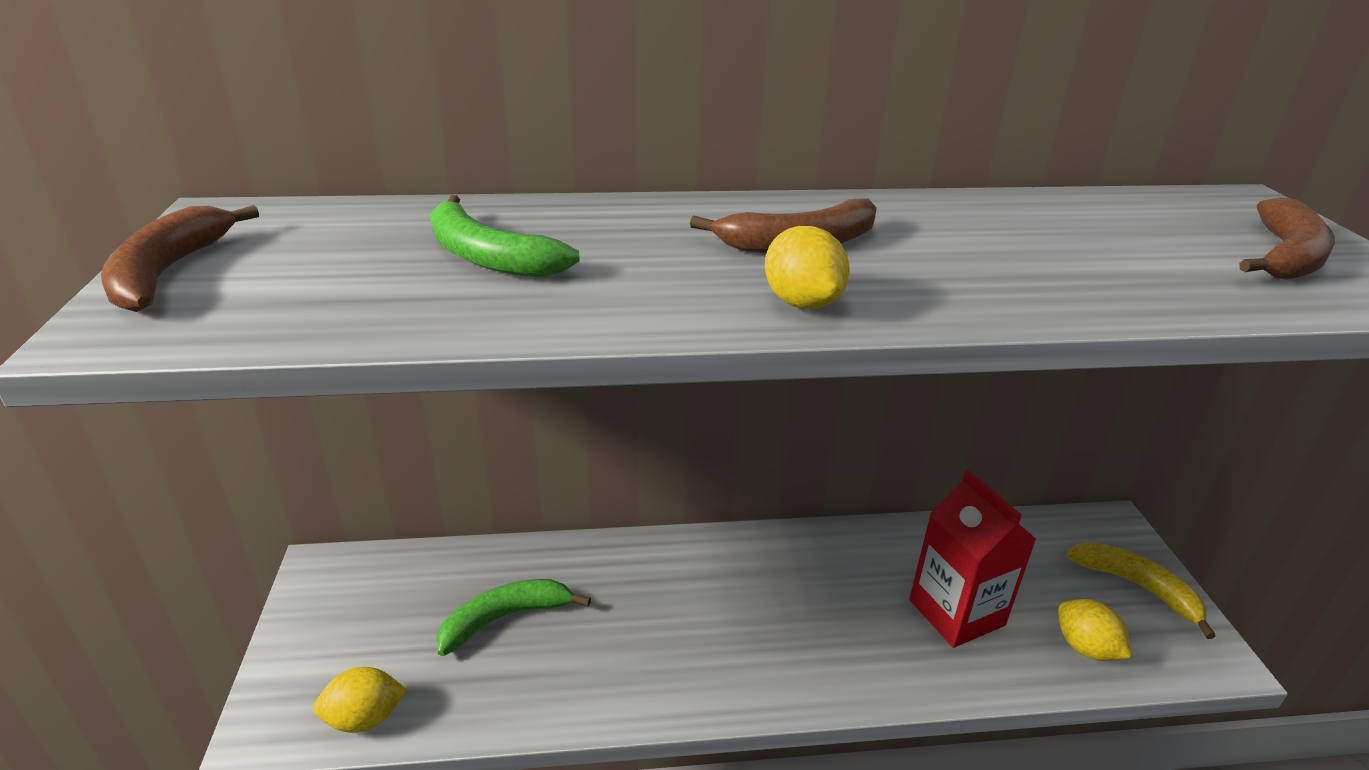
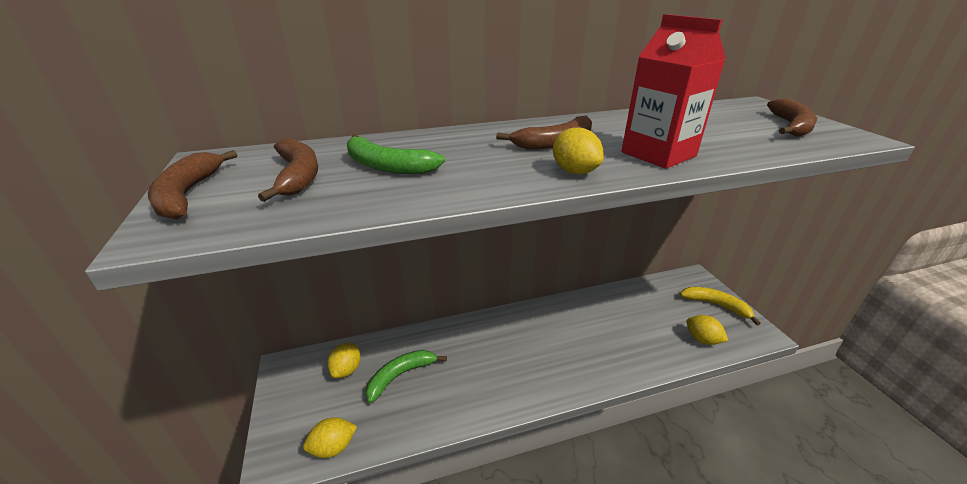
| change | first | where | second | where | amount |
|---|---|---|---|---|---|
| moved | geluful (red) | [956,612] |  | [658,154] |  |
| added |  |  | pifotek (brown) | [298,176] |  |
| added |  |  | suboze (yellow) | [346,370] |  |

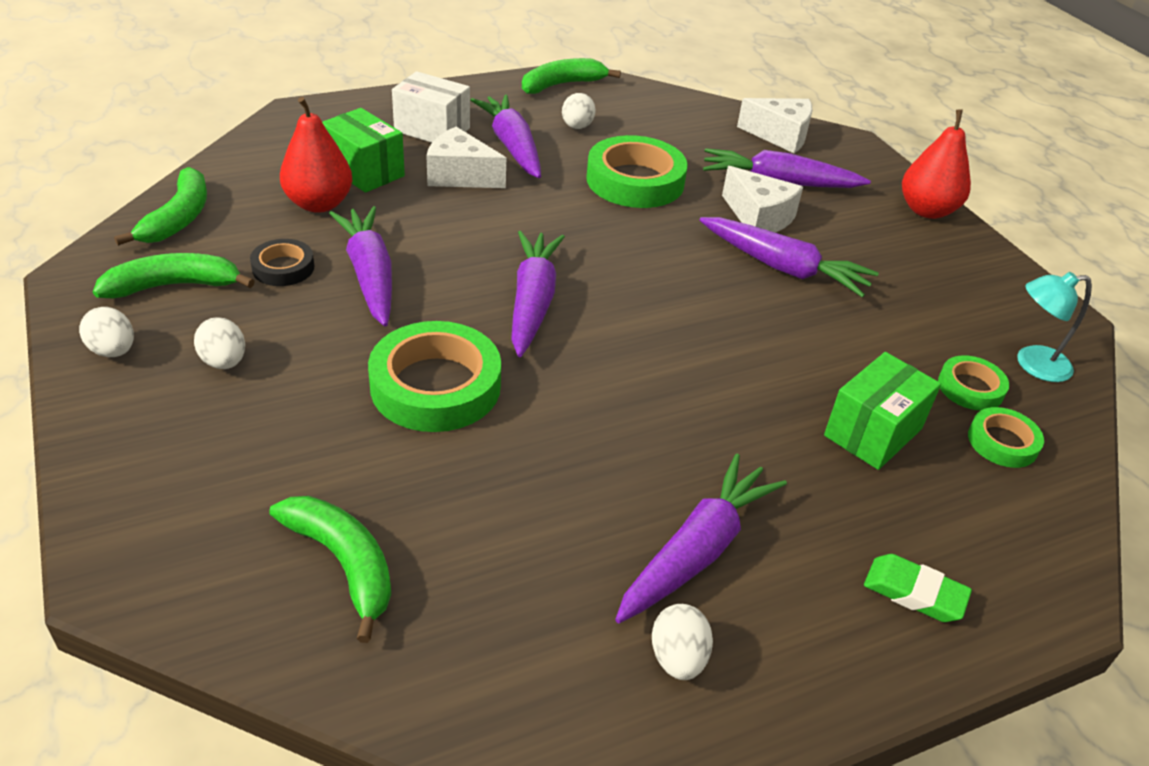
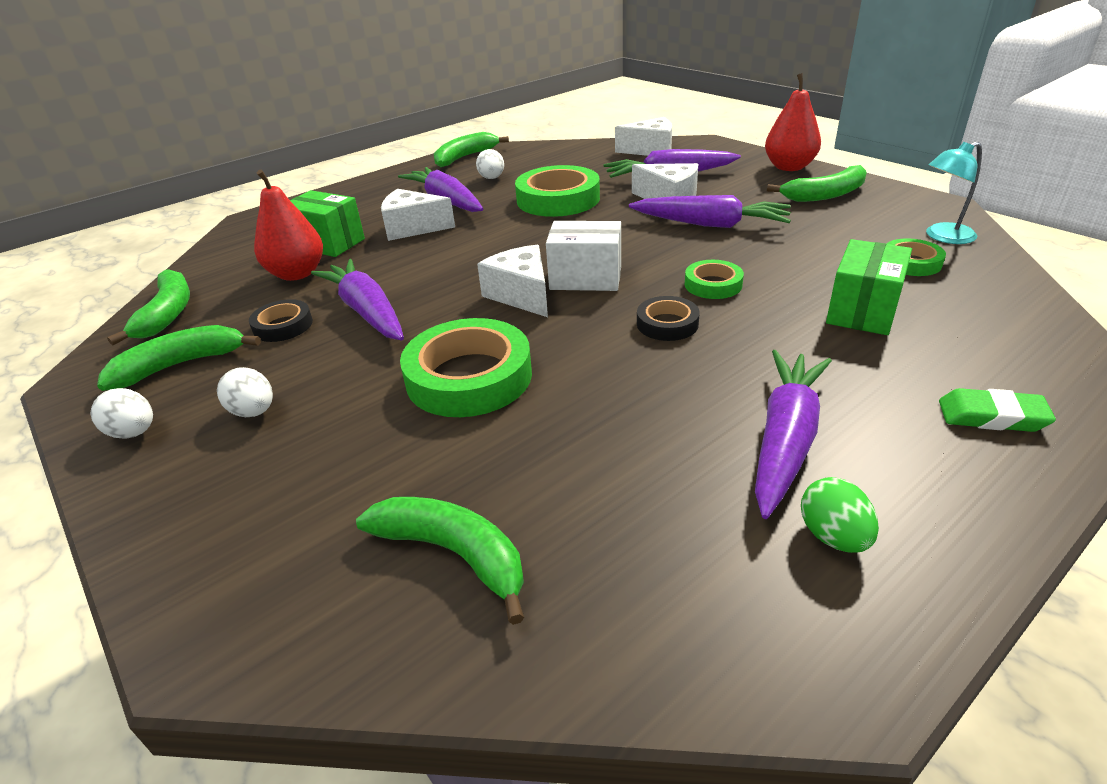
| change | first | where | second | where | amount |
|---|---|---|---|---|---|
| moved | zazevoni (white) | [432,130] |  | [585,278] |  |
| replaced | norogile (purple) | [532,301] | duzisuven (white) | [522,295] |  |
| moved | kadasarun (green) | [1002,442] |  | [713,284] |  |
| recoloured | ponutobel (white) | [678,658] | ponutobel (green) | [833,536] |  |
| added |  |  | pifotek (green) | [825,195] |  |
| added |  |  | kadasarun (black) | [667,324] |  |

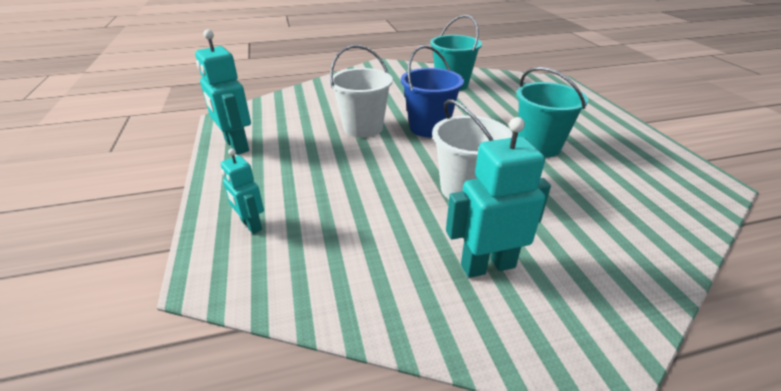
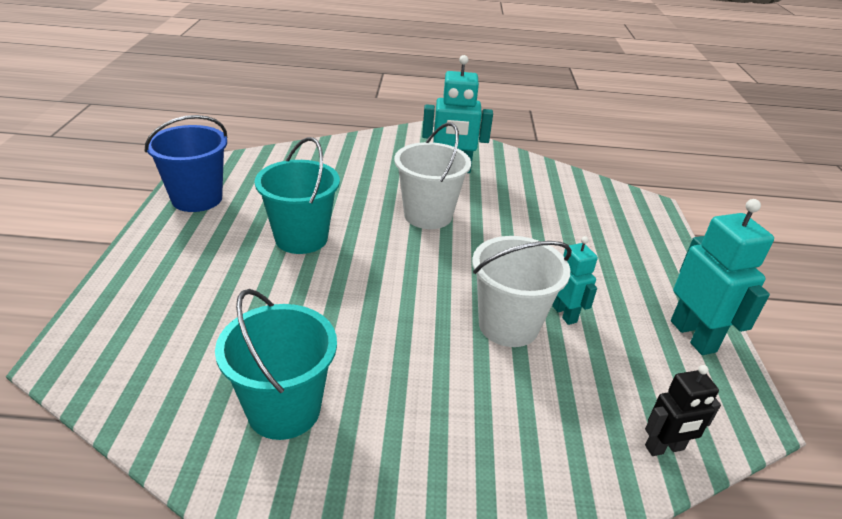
| change | first | where | second | where | amount |
|---|---|---|---|---|---|
| moved | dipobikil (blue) | [429,128] |  | [197,199] |  |
| moved | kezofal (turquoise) | [251,225] |  | [564,314] |  |
| added |  |  | kezofal (black) | [664,448] |  |

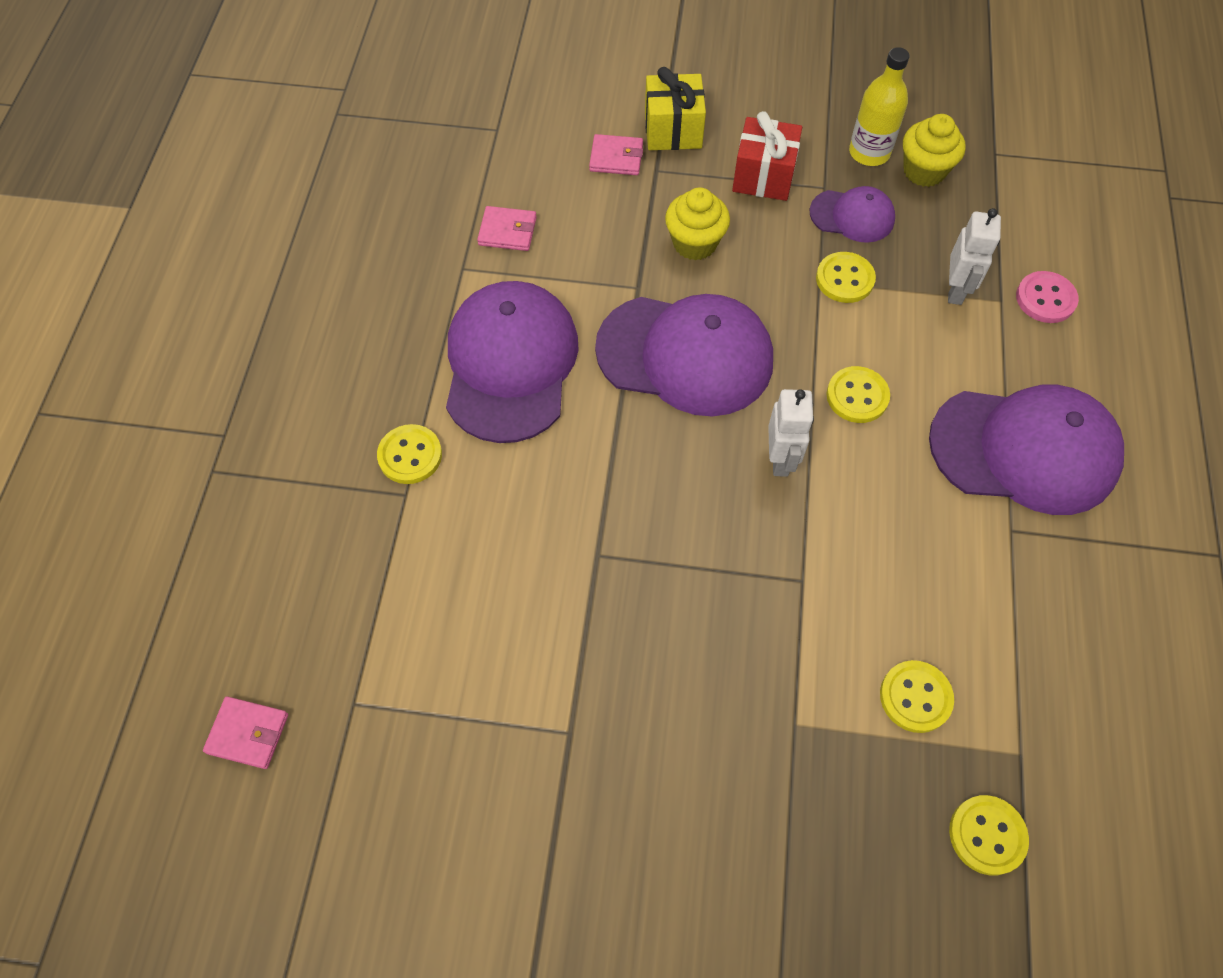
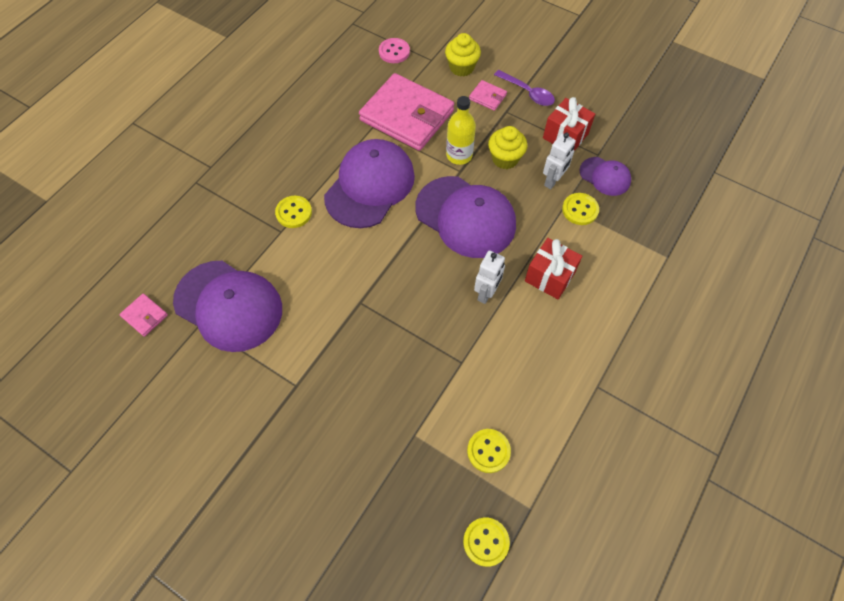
| change | first | where | second | where | amount |
|---|---|---|---|---|---|
| moved | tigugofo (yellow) | [869,152] |  | [459,155] |  |
| replaced | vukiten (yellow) | [673,130] | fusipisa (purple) | [528,93] |  |
| moved | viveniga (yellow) | [924,171] |  | [461,67] |  |
| resized | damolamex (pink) | [507,231] |  | [407,116] | x2.43 |
| moved | kezofal (white) | [955,290] |  | [553,181] |  |
| moved | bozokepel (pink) | [1045,299] |  | [394,52] |  |
| replaced | bozokepel (yellow) | [857,396] | vukiten (red) | [549,276] |  |
| moved | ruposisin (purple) | [1025,450] |  | [229,305] |  |

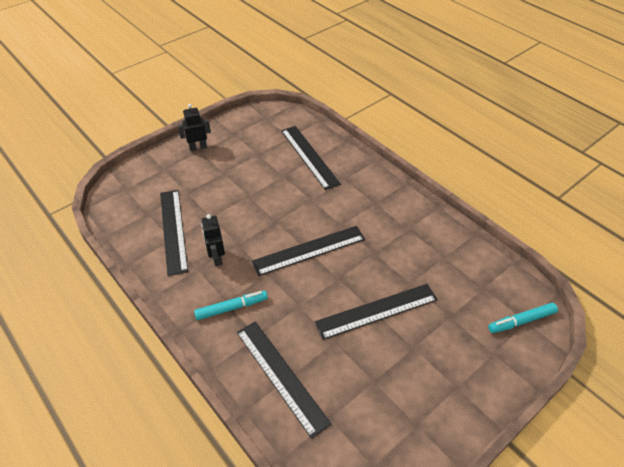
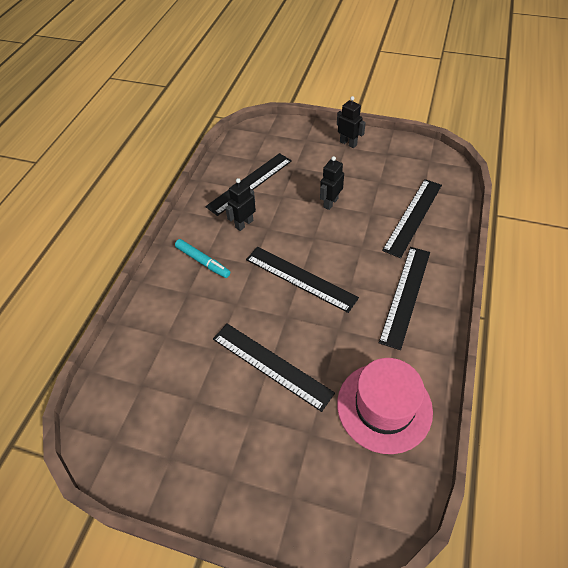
| change | first | where | second | where | amount |
|---|---|---|---|---|---|
| removed | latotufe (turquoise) | [521,321] |  |  |  |
| moved | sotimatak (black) | [281,375] |  | [406,295] |  |
| added |  |  | kezofal (black) | [330,203] |  |
| added |  |  | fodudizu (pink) | [384,407] |  |

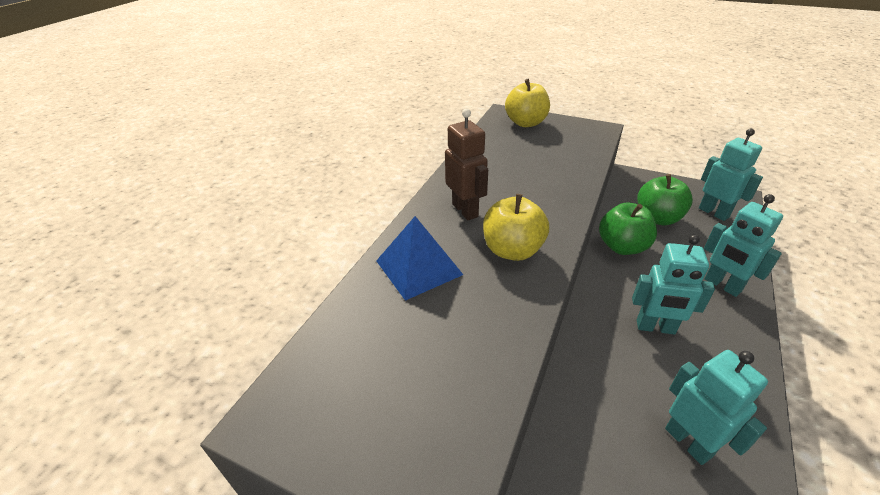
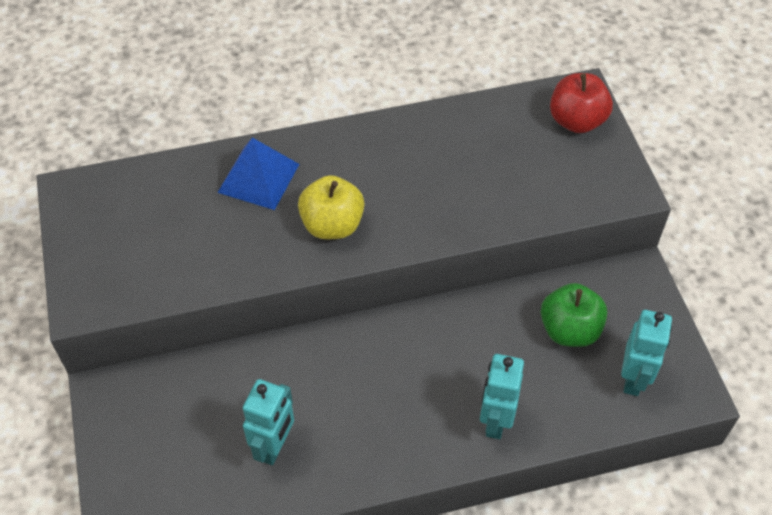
| change | first | where | second | where | amount |
|---|---|---|---|---|---|
| recoloured | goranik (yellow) | [526,123] | goranik (red) | [576,121] |  |
| removed | kezofal (brown) | [465,210] |  |  |  |
| removed | goranik (green) | [622,247] |  |  |  |
| removed | kezofal (turquoise) | [655,327] |  |  |  |

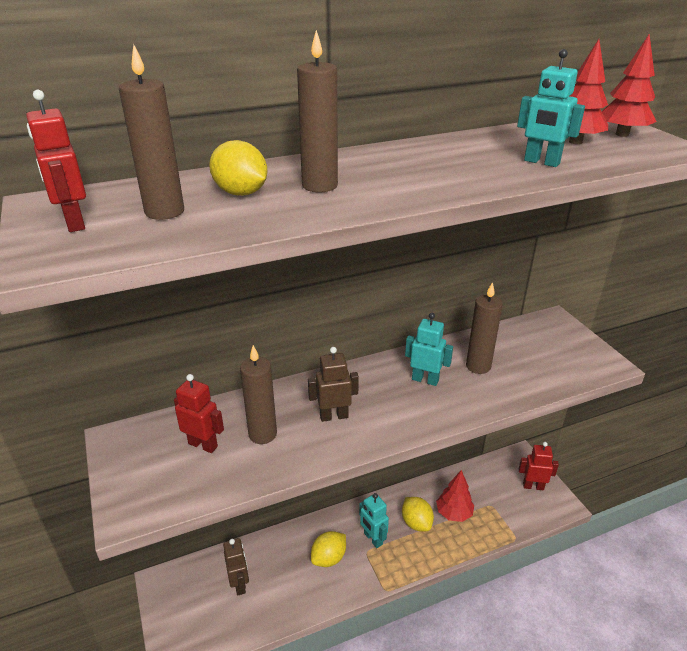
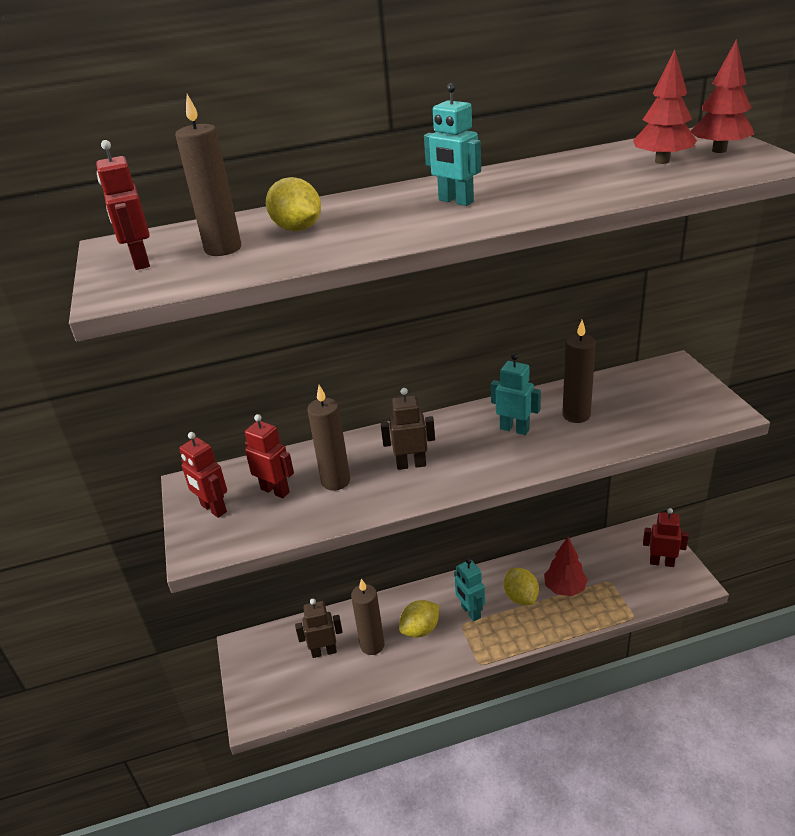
| change | first | where | second | where | amount |
|---|---|---|---|---|---|
| moved | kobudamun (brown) | [319,186] |  | [372,645] |  |
| moved | kezofal (turquoise) | [541,162] |  | [455,201] |  |
| turned | kezofal (brown) | [240,584] |  | [324,651] | 90 degrees counterclockwise |
| added |  |  | kezofal (red) | [213,509] |  |

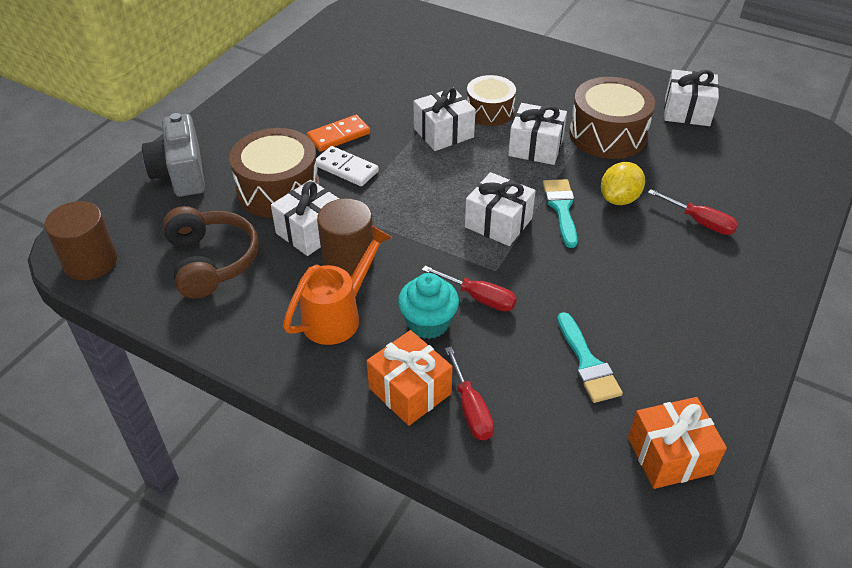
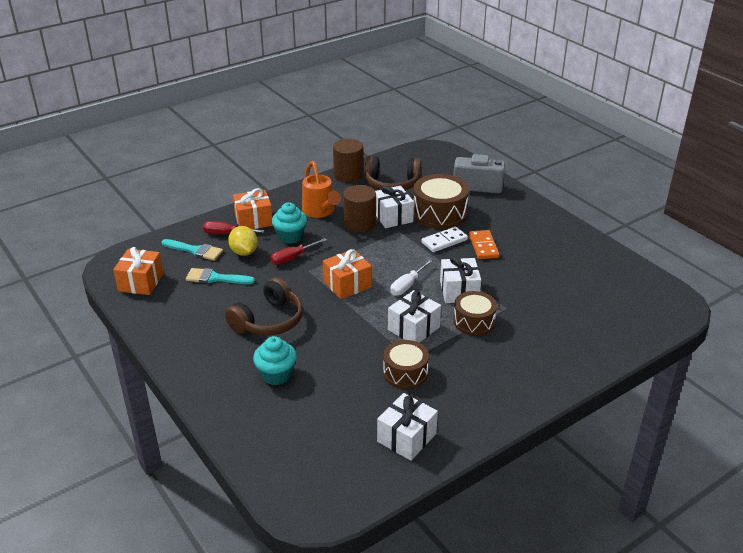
| change | first | where | second | where | amount |
|---|---|---|---|---|---|
| resized | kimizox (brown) | [607,134] |  | [405,373] | x0.65 |
| moved | suboze (yellow) | [619,199] |  | [244,252] |  |
| recoloured | vukiten (white) | [498,223] | vukiten (orange) | [347,284] |  |
| moved | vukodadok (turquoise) | [561,208] |  | [195,250] |  |
| replaced | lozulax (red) | [699,222] | viveniga (turquoise) | [276,375] |  |
| moved | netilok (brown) | [90,262] |  | [348,175] |  |
| added |  |  | lozulax (white) | [407,285] |  |
| added |  |  | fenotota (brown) | [269,321] |  |

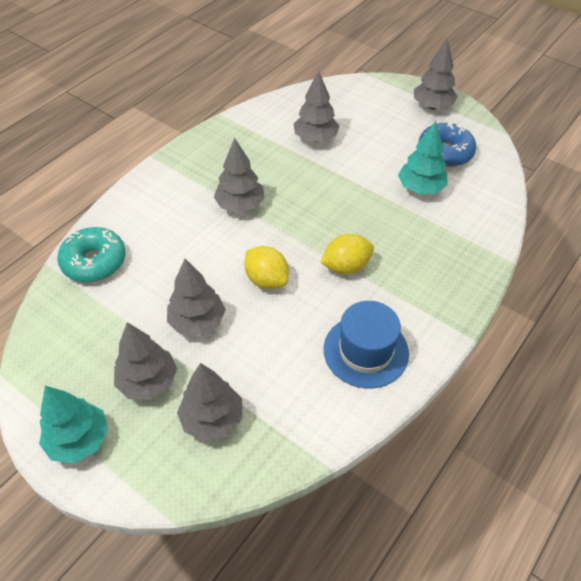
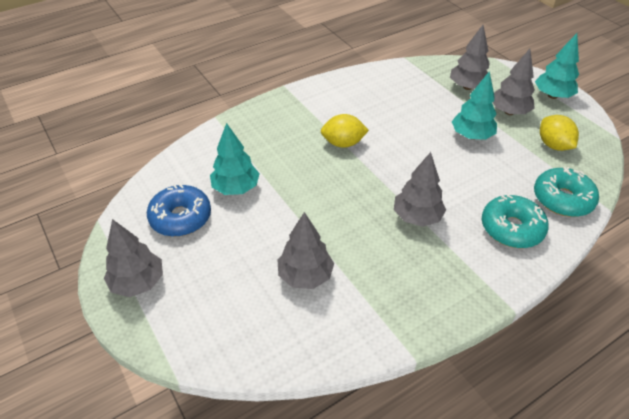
| change | first | where | second | where | amount |
|---|---|---|---|---|---|
| moved | suboze (yellow) | [267,280] |  | [553,145] |  |
| recoloured | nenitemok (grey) | [197,322] | nenitemok (turquoise) | [471,136] |  |
| removed | fodudizu (blue) | [366,351] |  |  |  |
| added |  |  | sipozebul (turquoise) | [511,228] |  |

